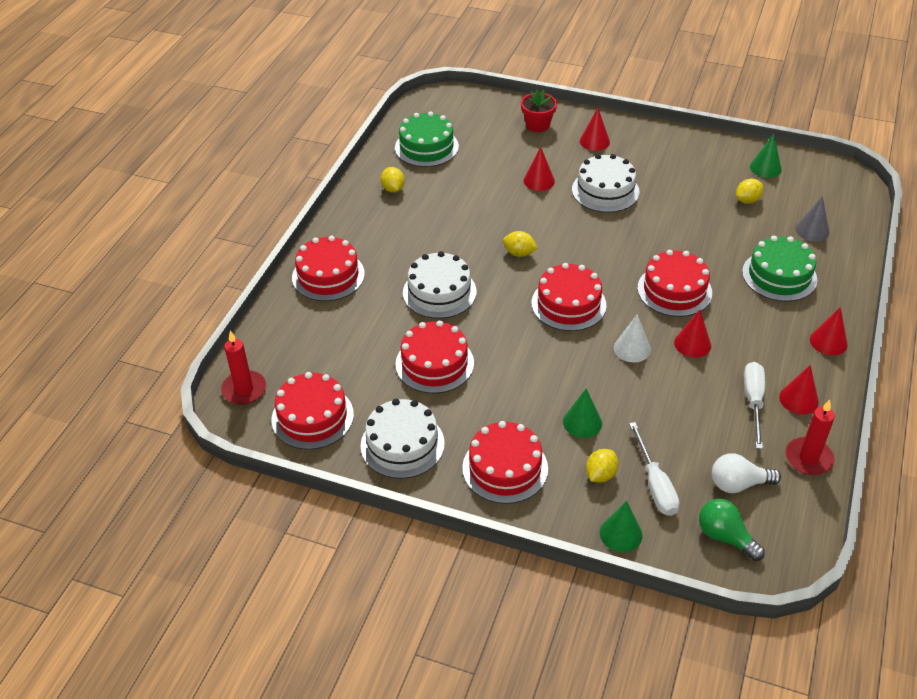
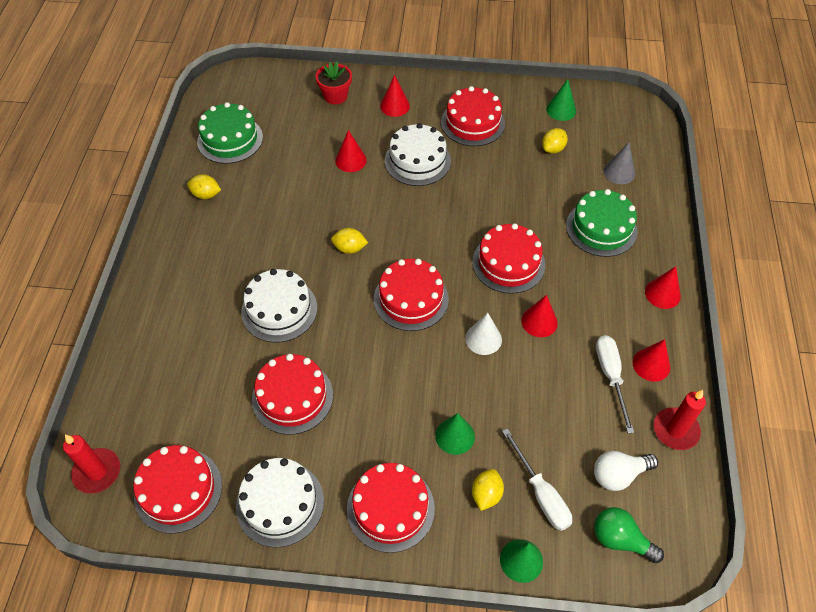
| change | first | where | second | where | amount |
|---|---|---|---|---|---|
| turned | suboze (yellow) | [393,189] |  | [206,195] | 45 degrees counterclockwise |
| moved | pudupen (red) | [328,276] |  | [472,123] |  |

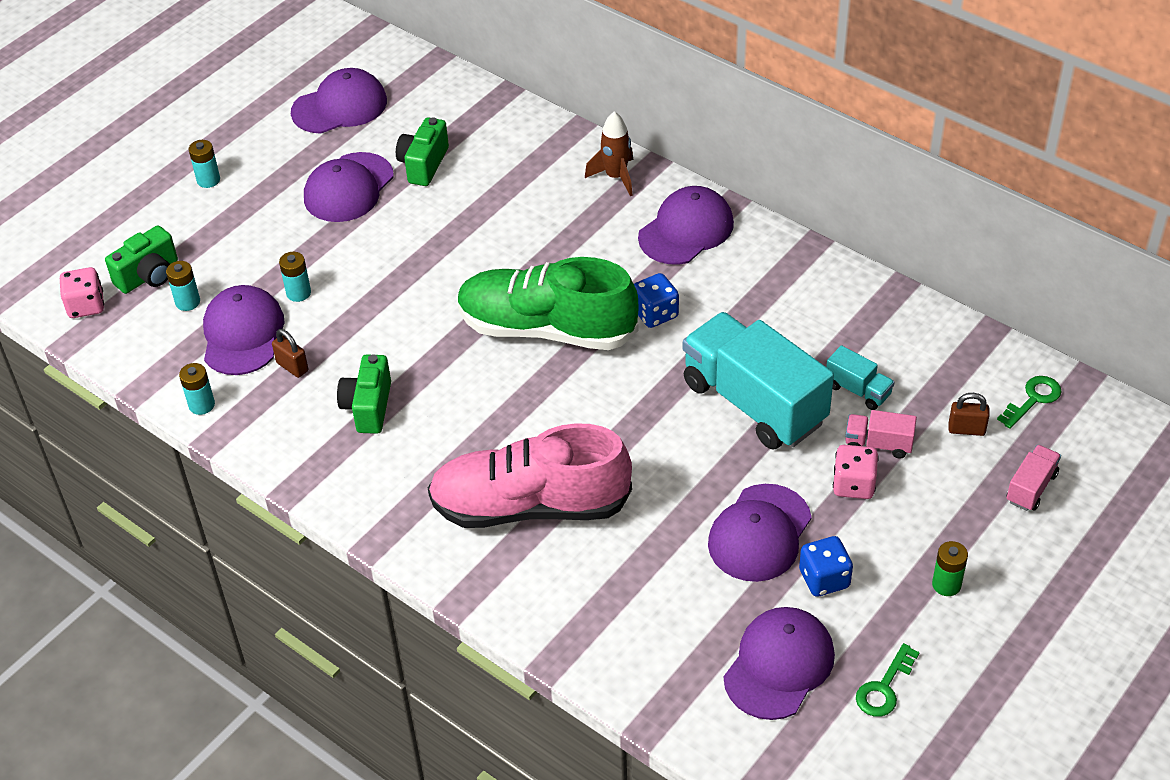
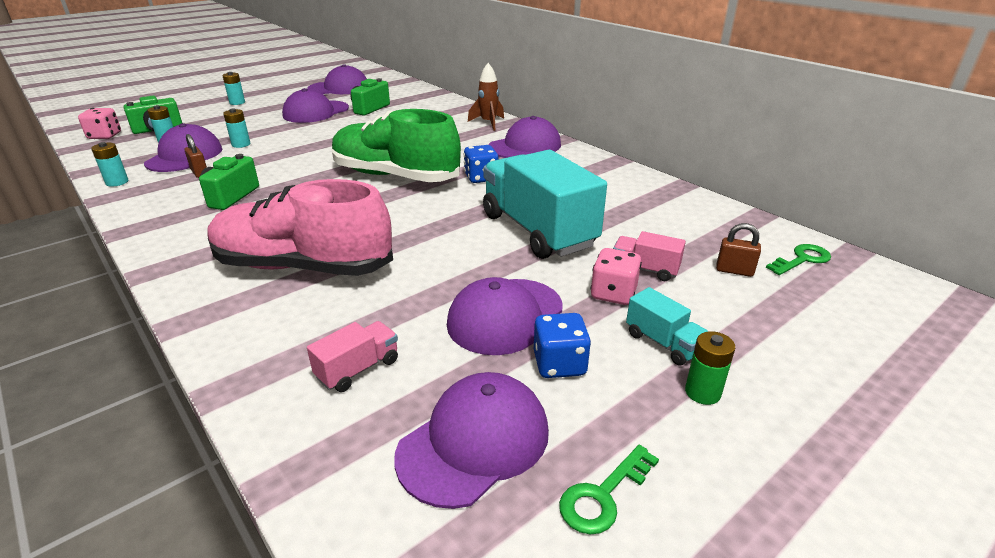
| change | first | where | second | where | amount |
|---|---|---|---|---|---|
| moved | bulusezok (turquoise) | [858,390] |  | [663,343] |  |
| moved | bulusezok (pink) | [1031,488] |  | [358,369] |  |

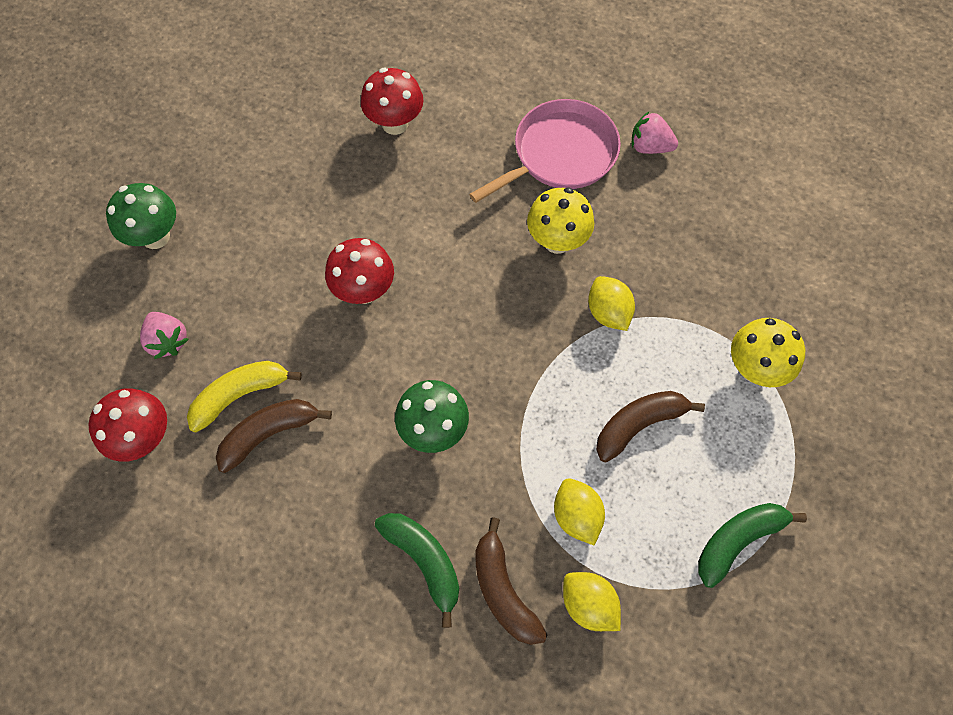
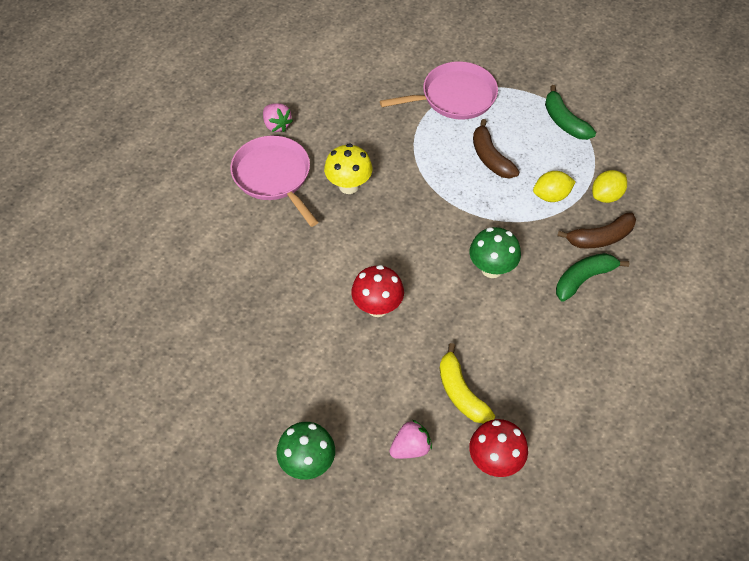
| change | first | where | second | where | amount |
|---|---|---|---|---|---|
| removed | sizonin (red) | [395,124] |  |  |  |
| turned | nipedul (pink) | [649,147] |  | [277,125] | 60 degrees counterclockwise |
| removed | suboze (yellow) | [608,312] |  |  |  |
| replaced | sizonin (yellow) | [754,369] | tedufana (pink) | [454,97] |  |
| removed | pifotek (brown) | [269,434] |  |  |  |

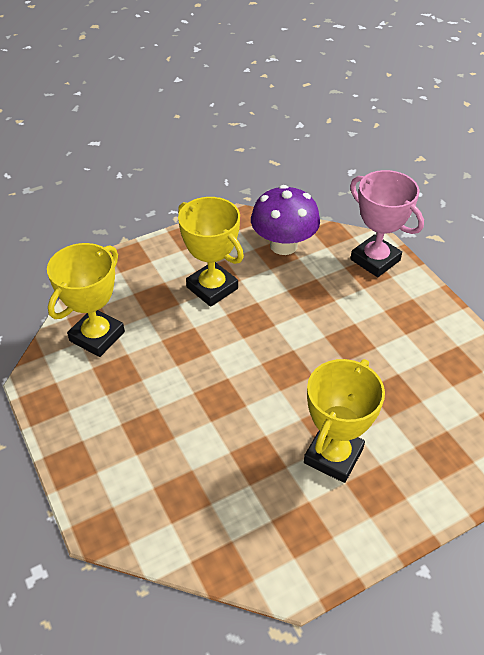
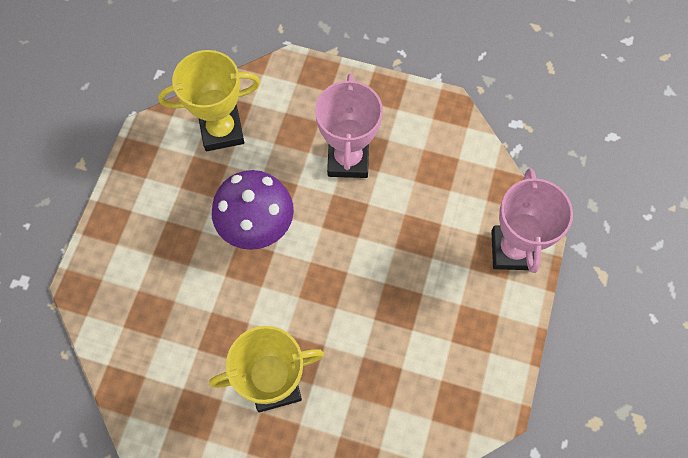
| change | first | where | second | where | amount |
|---|---|---|---|---|---|
| moved | sizonin (purple) | [283,245] |  | [256,225] |  |
| recoloured | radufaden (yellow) | [212,288] | radufaden (pink) | [348,159] |  |

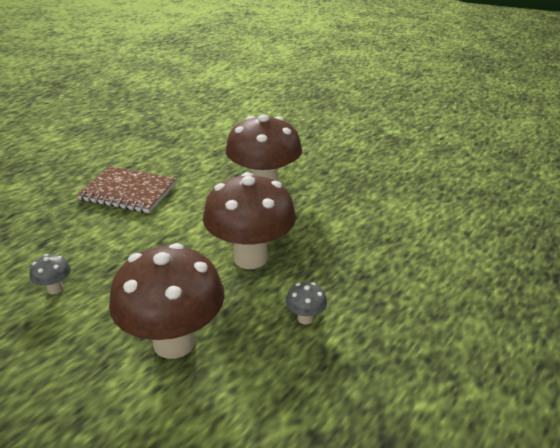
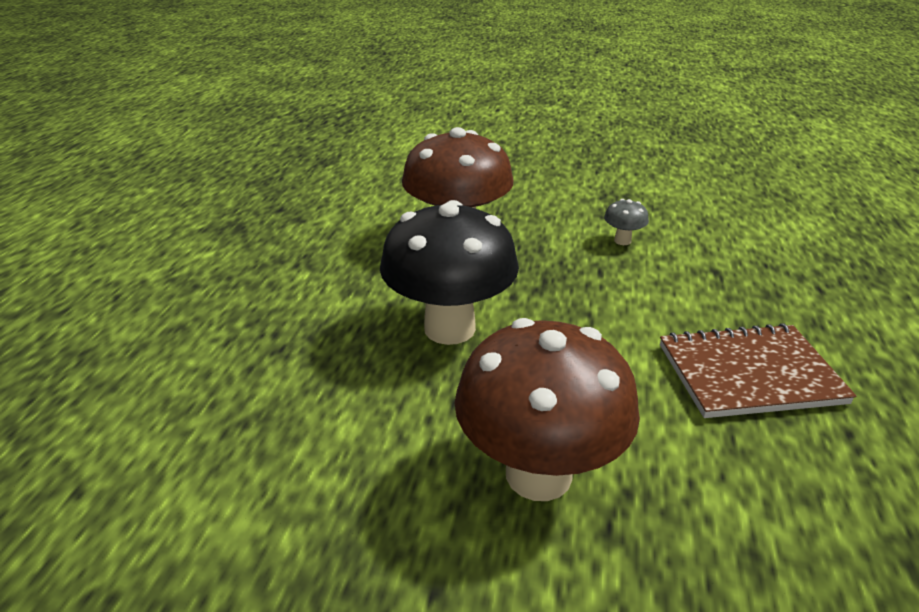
| change | first | where | second | where | amount |
|---|---|---|---|---|---|
| recoloured | sizonin (brown) | [250,257] | sizonin (black) | [449,328] |  |
| removed | sizonin (grey) | [305,318] |  |  |  |

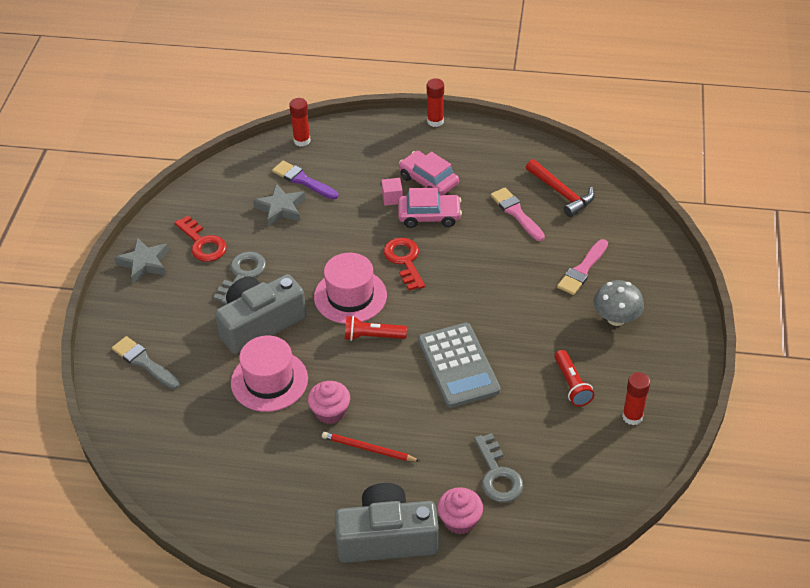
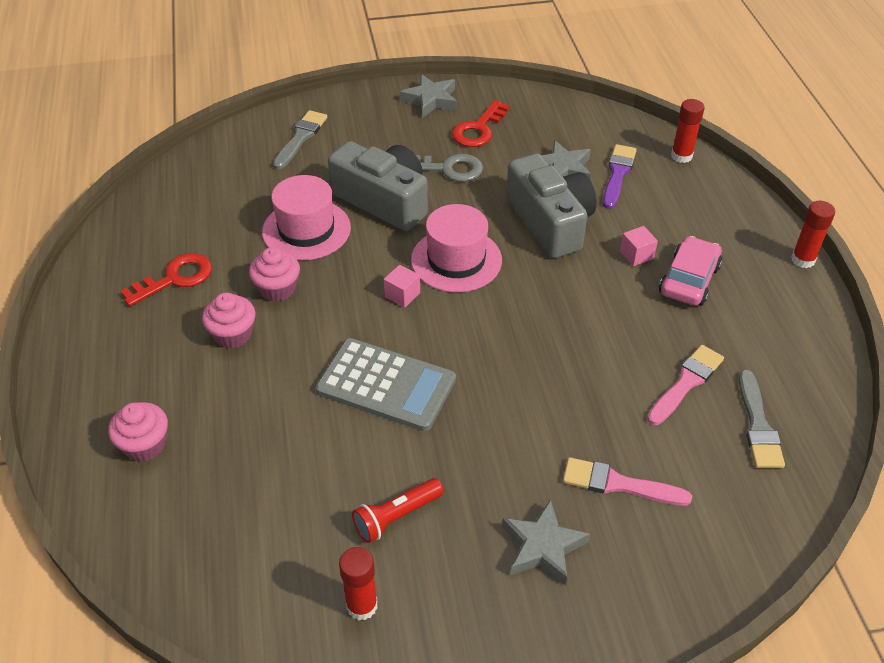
| change | first | where | second | where | amount |
|---|---|---|---|---|---|
| replaced | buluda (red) | [561,193] | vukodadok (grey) | [758,425] |  |
| removed | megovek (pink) | [429,216] |  |  |  |
| moved | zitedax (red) | [404,260] |  | [175,278] |  |
| replaced | sizonin (grey) | [616,318] | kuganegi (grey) | [543,547] |  |
| replaced | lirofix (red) | [372,336] | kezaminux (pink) | [402,295] |  |
| turned | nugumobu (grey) | [458,365] |  | [386,385] | 120 degrees counterclockwise |
| replaced | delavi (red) | [368,449] | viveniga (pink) | [233,334] |  |
| removed | zitedax (grey) | [498,475] |  |  |  |
| moved | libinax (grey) | [386,538] |  | [550,222] |  |

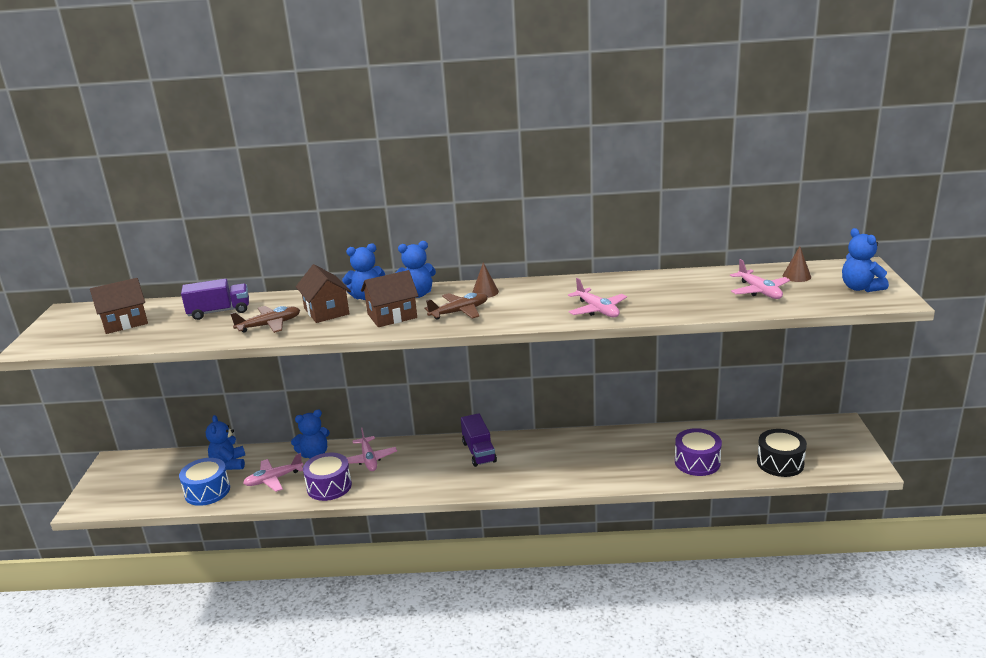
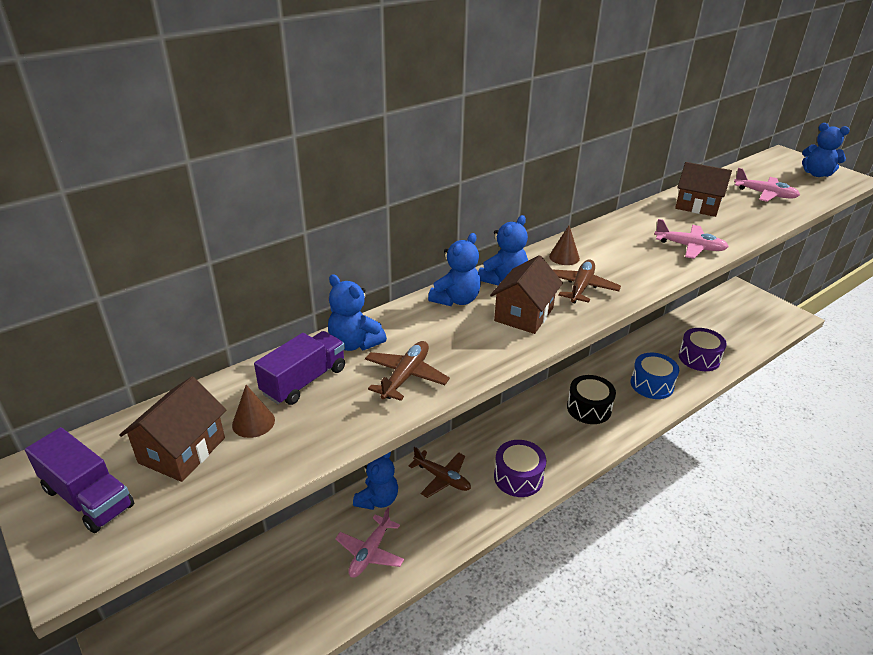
| change | first | where | second | where | amount |
|---|---|---|---|---|---|
| moved | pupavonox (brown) | [796,276] |  | [253,422] |  |
| moved | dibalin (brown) | [326,311] |  | [697,206] |  |
| moved | bulusezok (purple) | [479,452] |  | [88,497] |  |
| moved | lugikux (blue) | [229,464] |  | [354,343] |  |
| recoloured | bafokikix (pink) | [369,459] | bafokikix (brown) | [442,478] |  |
| moved | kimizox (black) | [780,463] |  | [589,408] |  |
| moved | kimizox (purple) | [329,486] |  | [518,477] |  |
| moved | kimizox (blue) | [207,491] |  | [652,384] |  |

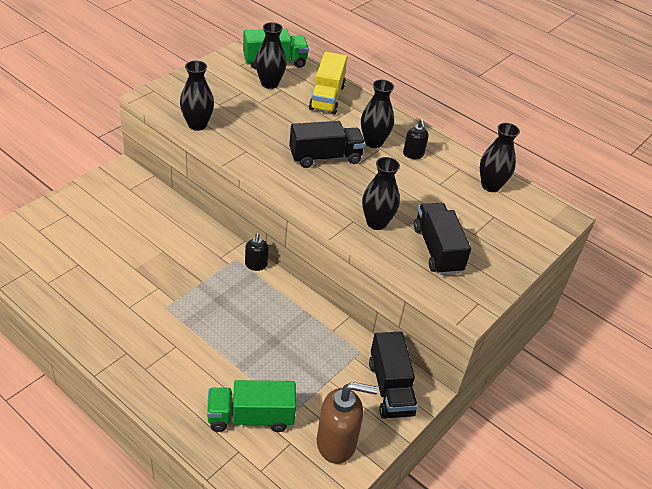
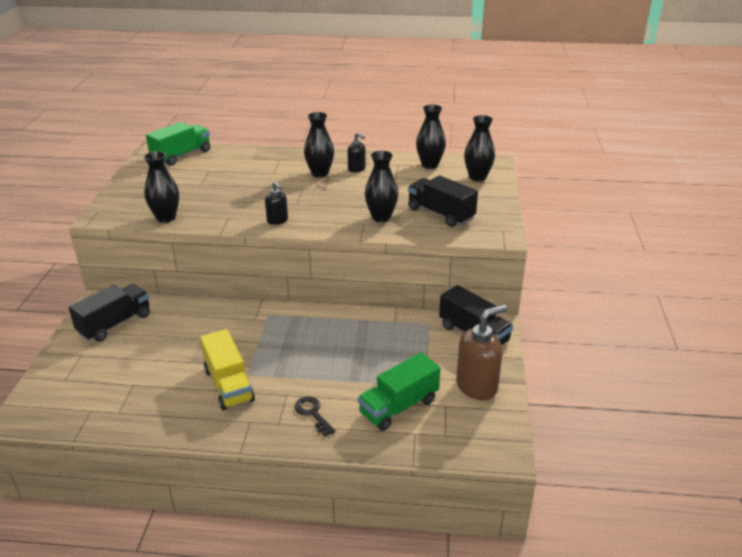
| change | first | where | second | where | amount |
|---|---|---|---|---|---|
| moved | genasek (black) | [269,84] |  | [477,177] |  |
| moved | bulusezok (yellow) | [327,97] |  | [229,385] |  |
| moved | bulusezok (black) | [325,157] |  | [115,324] |  |
| moved | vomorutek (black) | [256,265] |  | [277,221] |  |
| added |  |  | zitedax (black) | [312,413] |  |

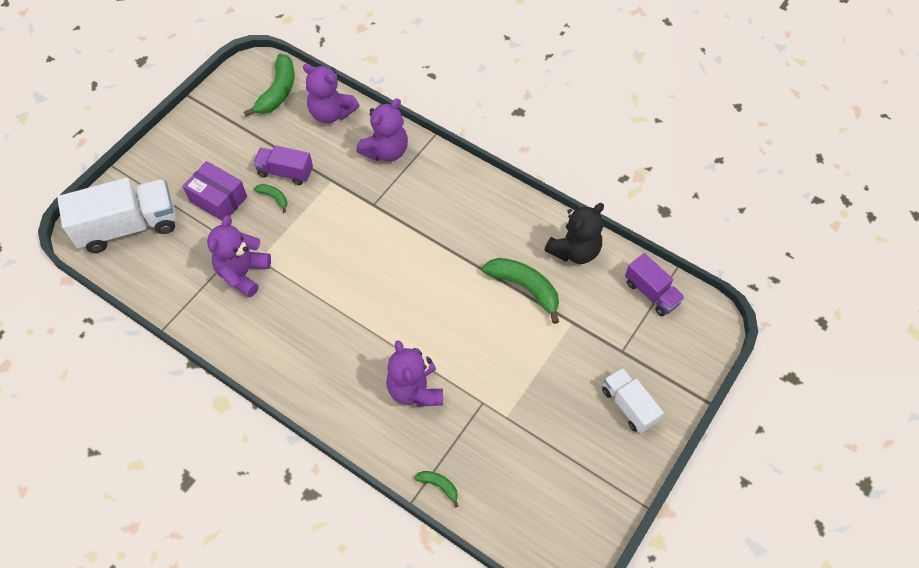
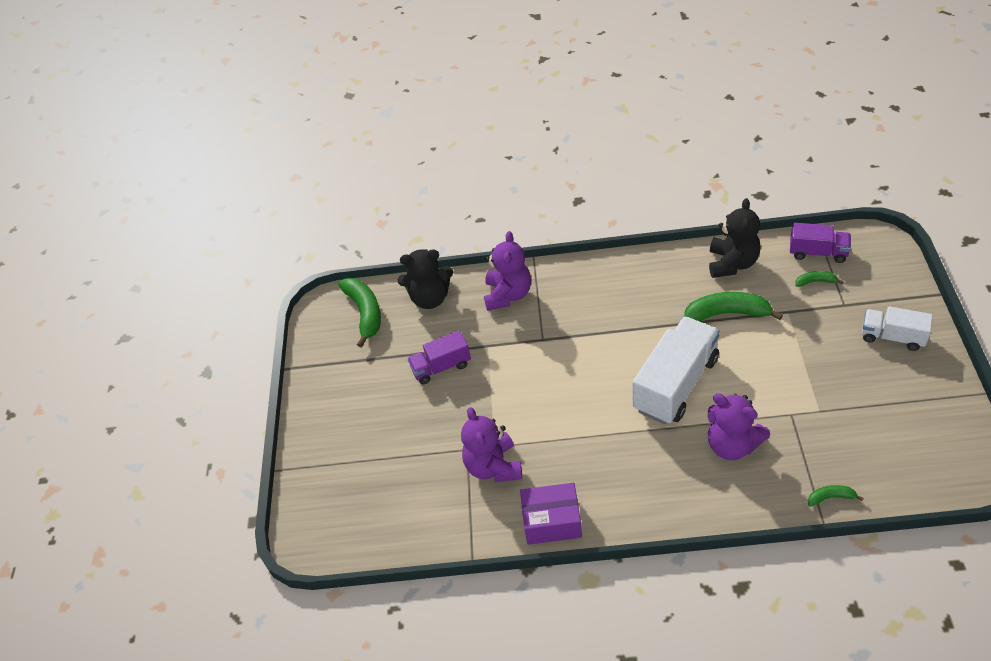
| change | first | where | second | where | amount |
|---|---|---|---|---|---|
| recoloured | lugikux (purple) | [331,113] | lugikux (black) | [430,298] |  |
| moved | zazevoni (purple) | [218,199] |  | [552,521] |  |
| moved | bulusezok (white) | [128,227] |  | [675,384] |  |
| moved | pifotek (green) | [274,197] |  | [815,281] |  |

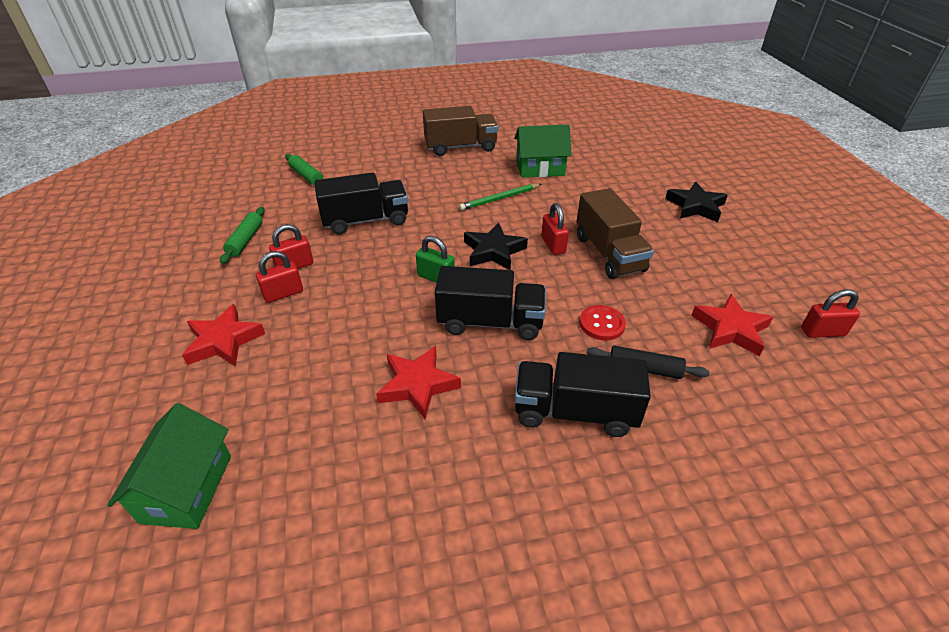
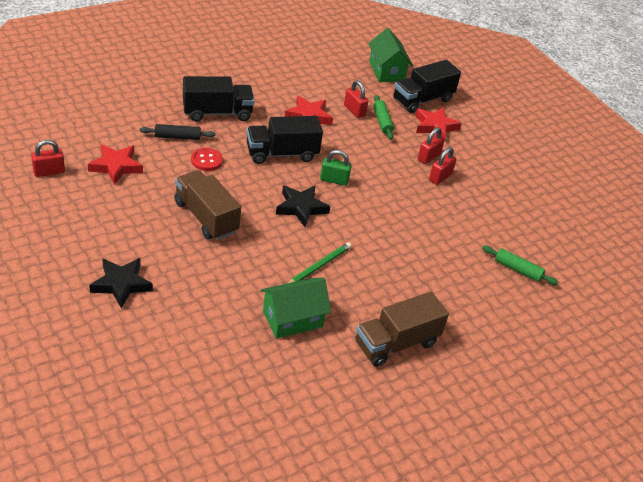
| change | first | where | second | where | amount |
|---|---|---|---|---|---|
| moved | bulusezok (black) | [365,220] |  | [422,100] |  |
| moved | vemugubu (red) | [553,245] |  | [354,110] |  |
| moved | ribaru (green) | [245,240] |  | [382,121] |  |

